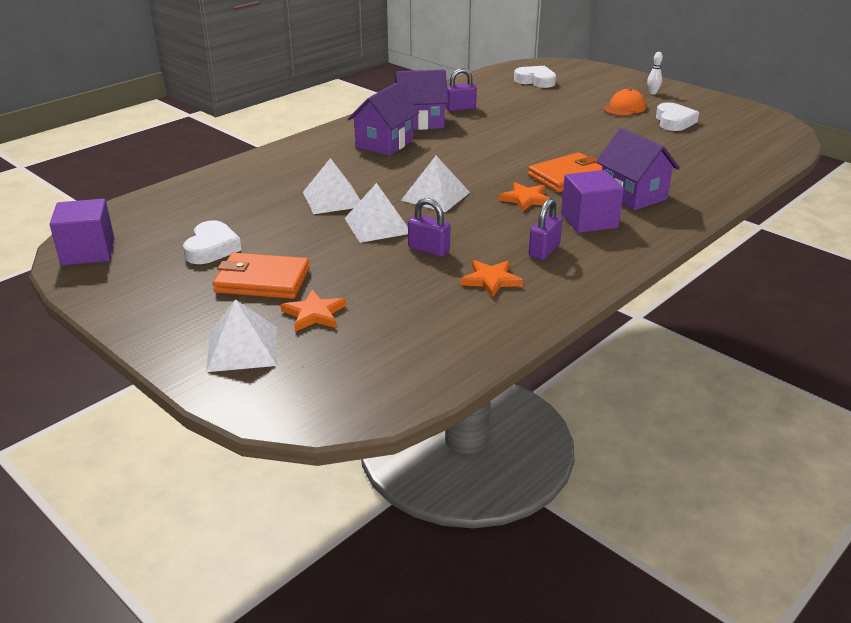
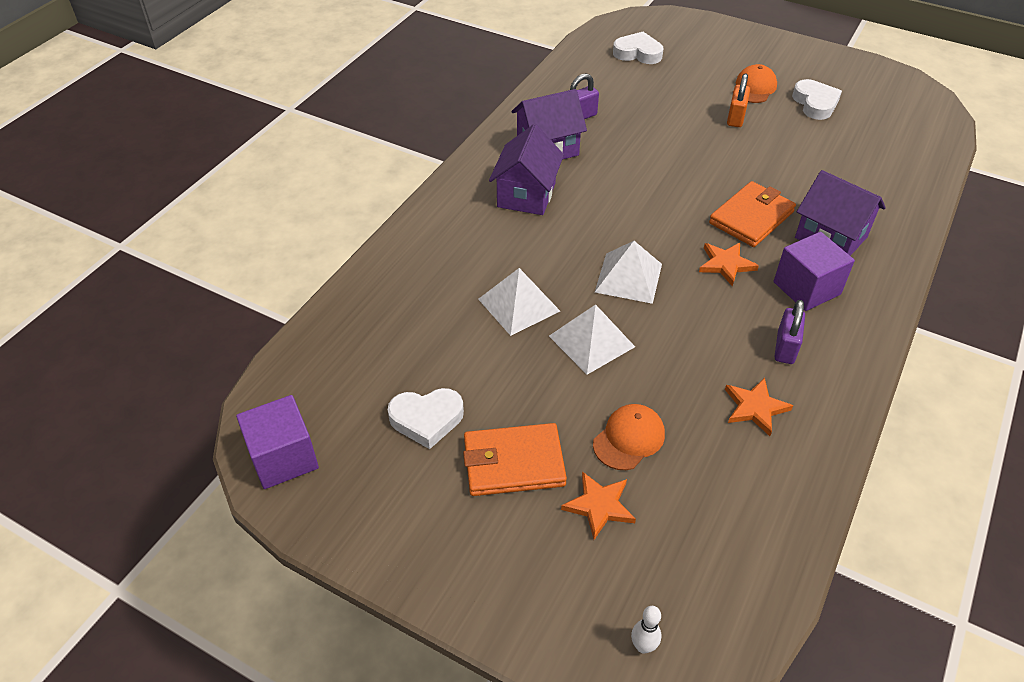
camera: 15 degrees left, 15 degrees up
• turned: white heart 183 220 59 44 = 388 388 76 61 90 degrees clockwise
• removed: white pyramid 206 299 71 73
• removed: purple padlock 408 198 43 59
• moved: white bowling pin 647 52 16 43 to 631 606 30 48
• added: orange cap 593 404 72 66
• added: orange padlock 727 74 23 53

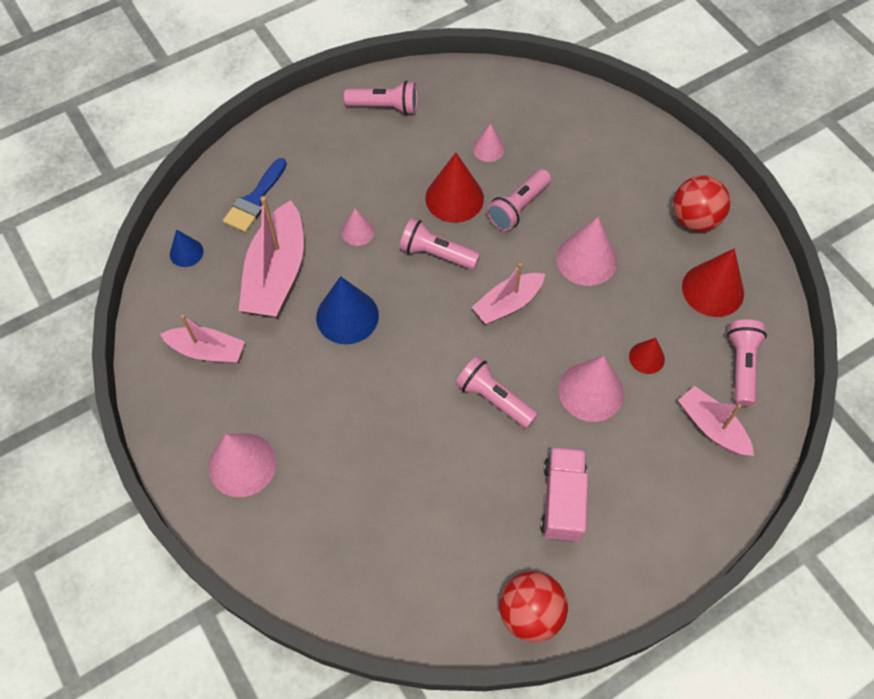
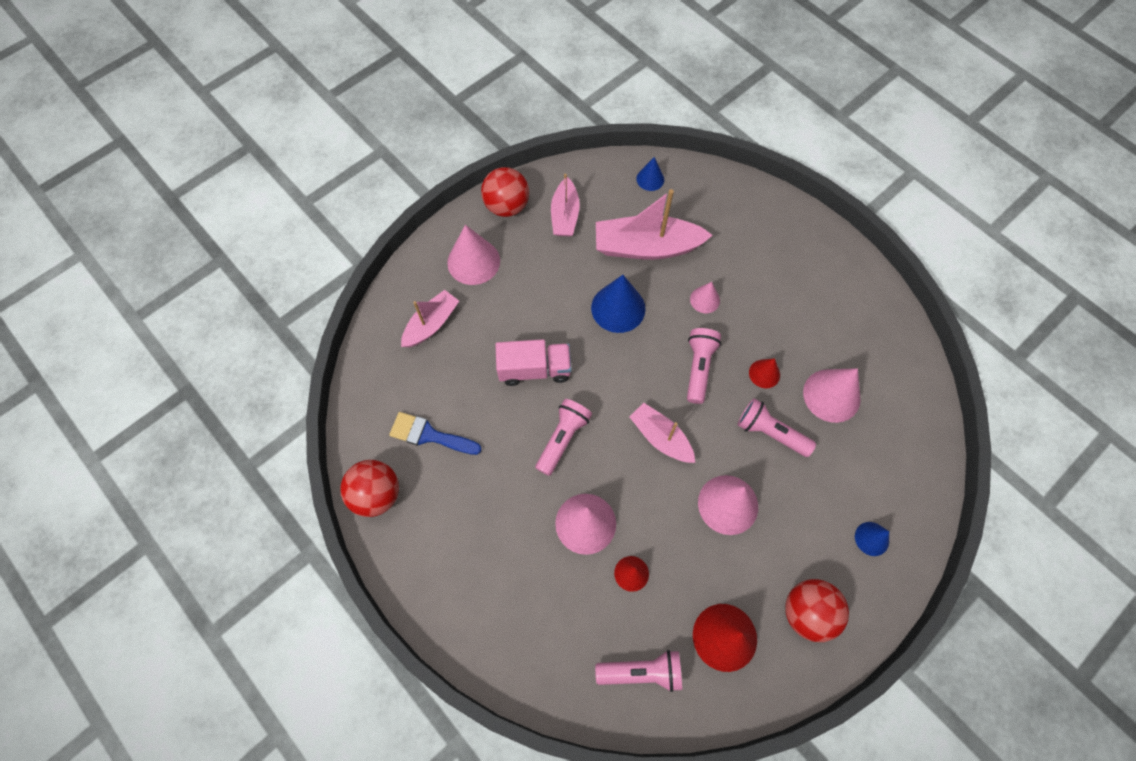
camera: 80 degrees right, 5 degrees up
• moved: blue brush 223 158 64 74 to 389 412 93 43
• removed: pink flashlight 344 81 74 34
• resized: red cone 425 153 59 70 = 749 358 31 30 x0.56
• resized: pink cone 473 123 31 39 = 803 368 58 55 x1.80
• moved: pink truck 540 447 48 95 to 495 339 76 47
• moved: pink boat 678 386 76 70 to 401 290 58 57
• added: red ball 481 167 48 50
• added: blue cone 855 522 34 34

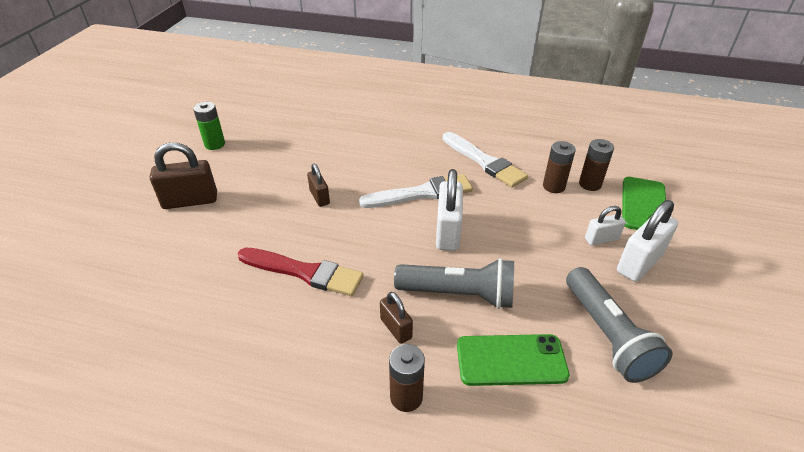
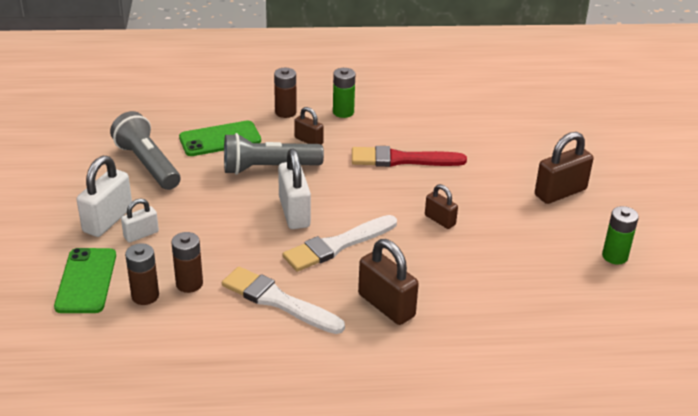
camera: 160 degrees right, 5 degrees down
• added: green battery 333 68 22 50
• added: brown padlock 358 239 61 86

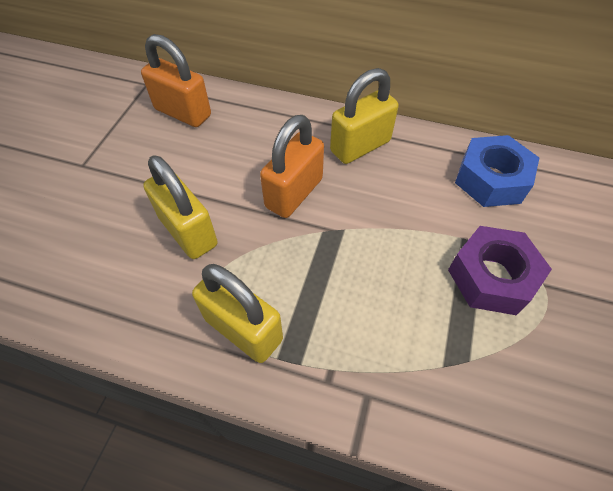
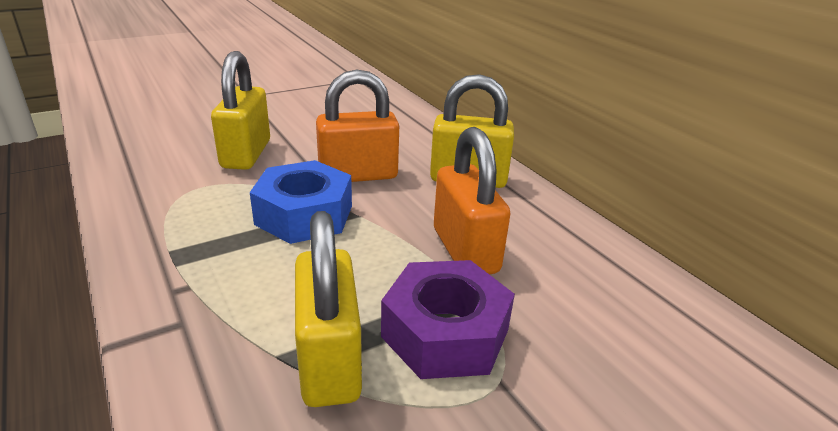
camera: 40 degrees right, 25 degrees down
• moved: orange padlock 141 34 70 93 to 434 127 76 147
• moved: yellow padlock 192 264 91 99 to 295 211 67 196
• moved: blue nut 455 135 84 72 to 250 160 102 84

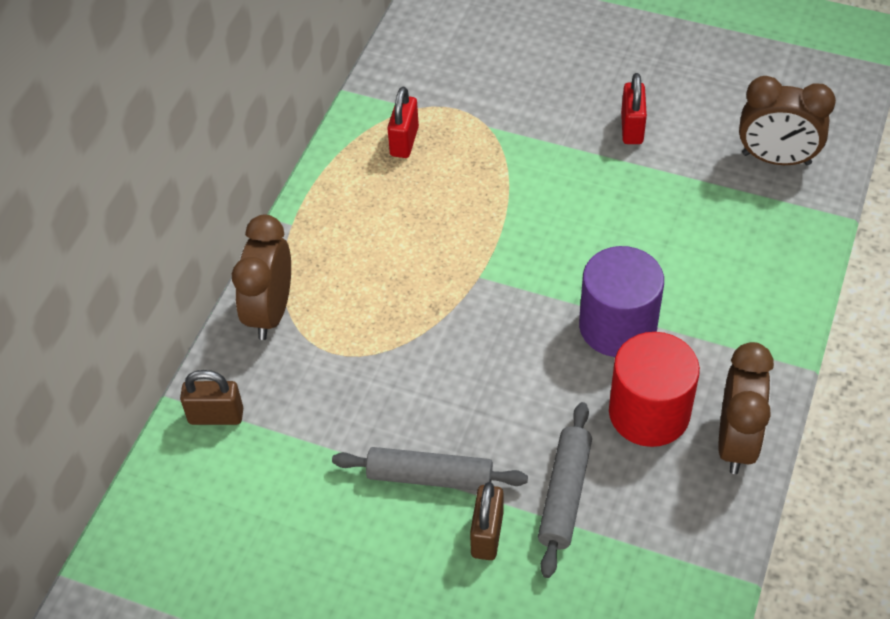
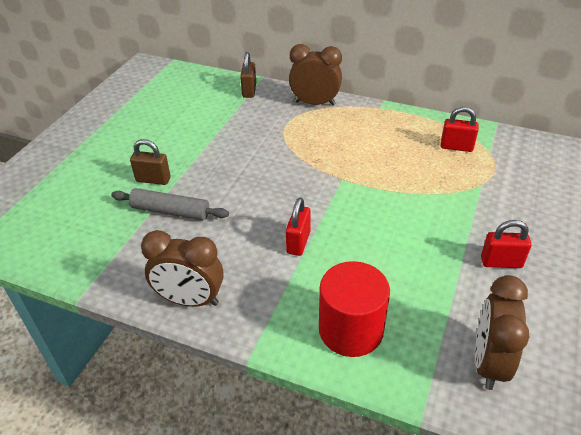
camera: 90 degrees right, 10 degrees down
• removed: grey rolling pin 332 447 196 44
• replaced: purple cylinder 579 246 85 111 to red padlock 286 198 25 58
• moved: red cylinder 609 332 91 115 to 319 261 71 96

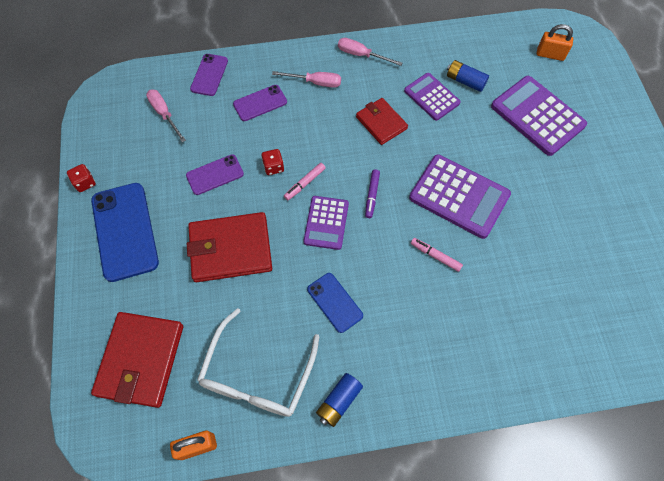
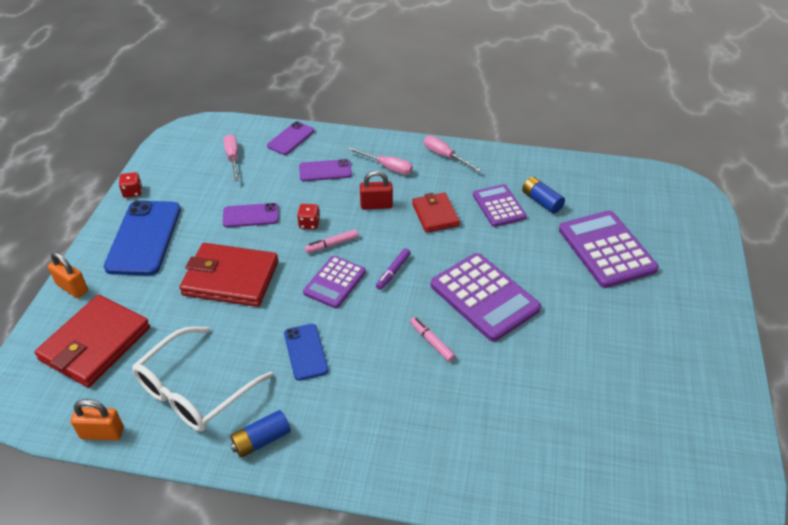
camera: 20 degrees right, 20 degrees down
• moved: orange padlock 537 24 36 37 to 48 252 40 46
• added: red padlock 360 171 33 39

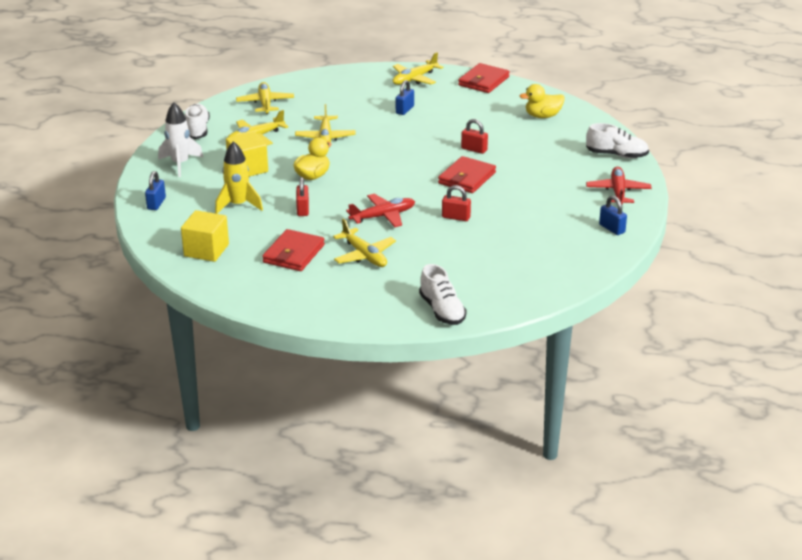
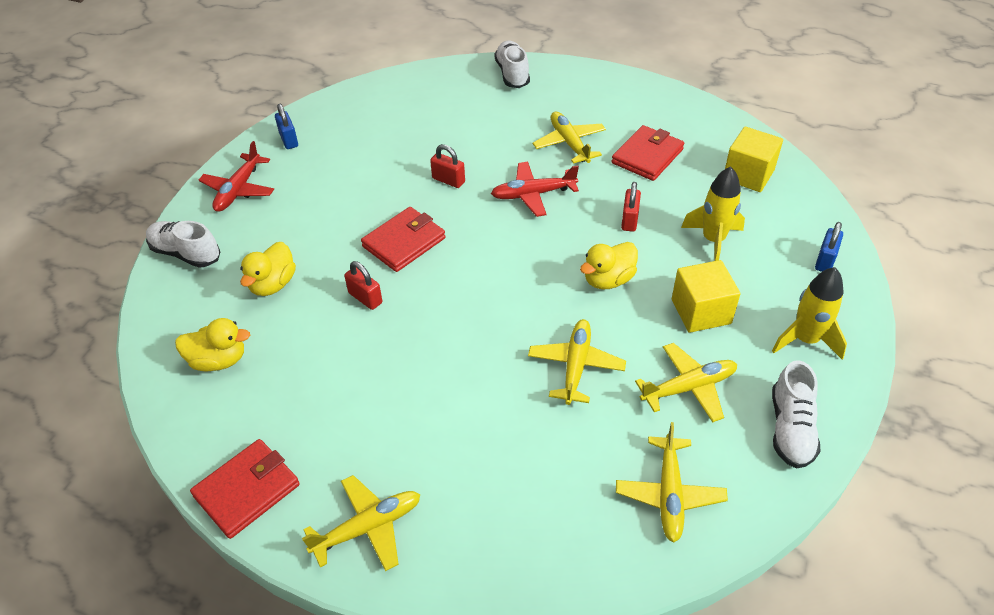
camera: 165 degrees left, 15 degrees up
• recoloured: white rocket 158 102 45 75 to yellow rocket 772 267 75 93
• removed: blue padlock 396 80 18 35
• added: yellow duck 240 242 56 54

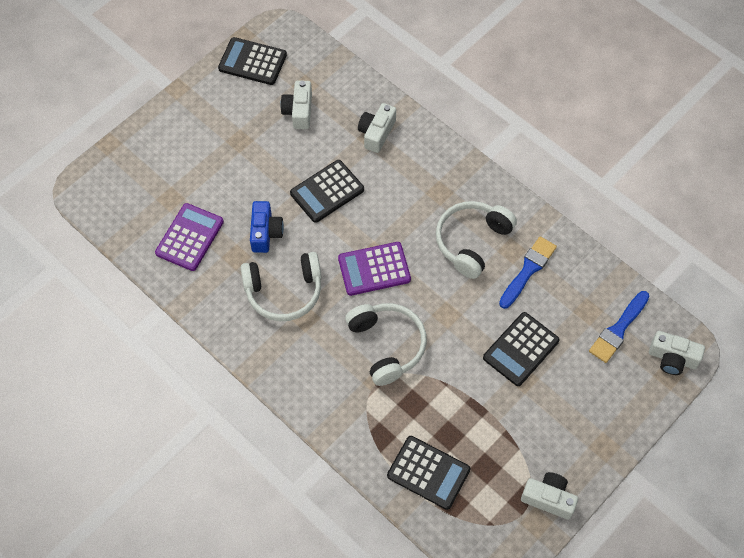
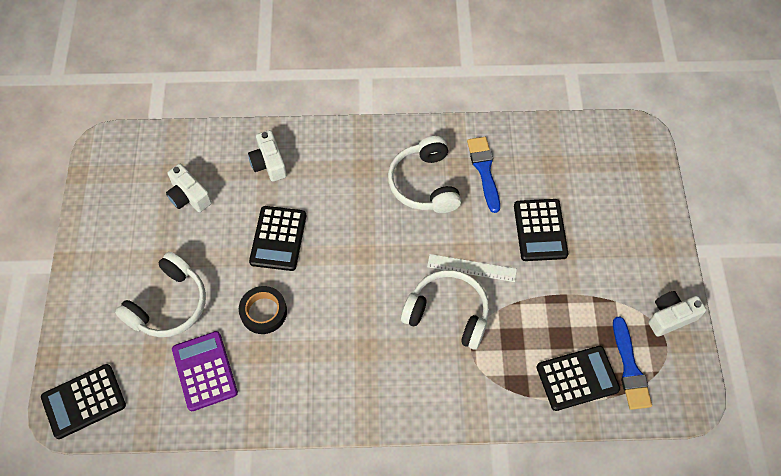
camera: 45 degrees left, 0 degrees up
• moved: black calculator 218 37 69 48 to 41 364 85 75
• moved: white headphones 241 252 80 69 to 115 252 91 85
• replaced: blue camera 250 201 34 52 to black tape 239 286 48 48
• removed: purple calculator 338 242 73 54
• moved: blue brush 589 291 60 72 to 613 316 39 94
• removed: white camera 649 331 56 44
• added: white ruler 427 254 90 28

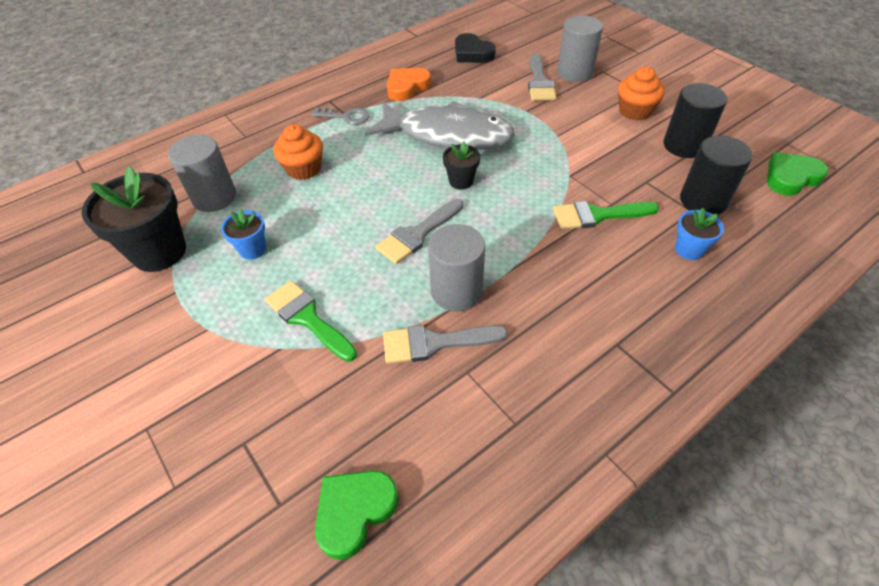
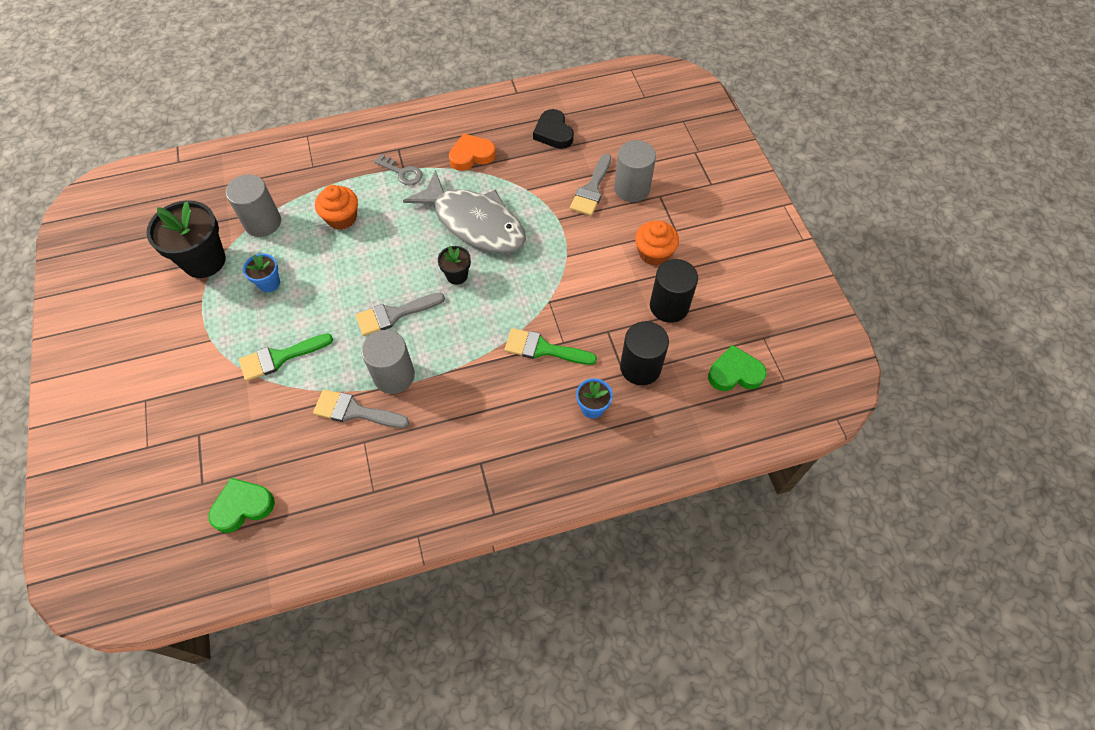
camera: 20 degrees right, 10 degrees up
• turned: green brush 265 280 92 82 = 239 334 94 47 90 degrees counterclockwise

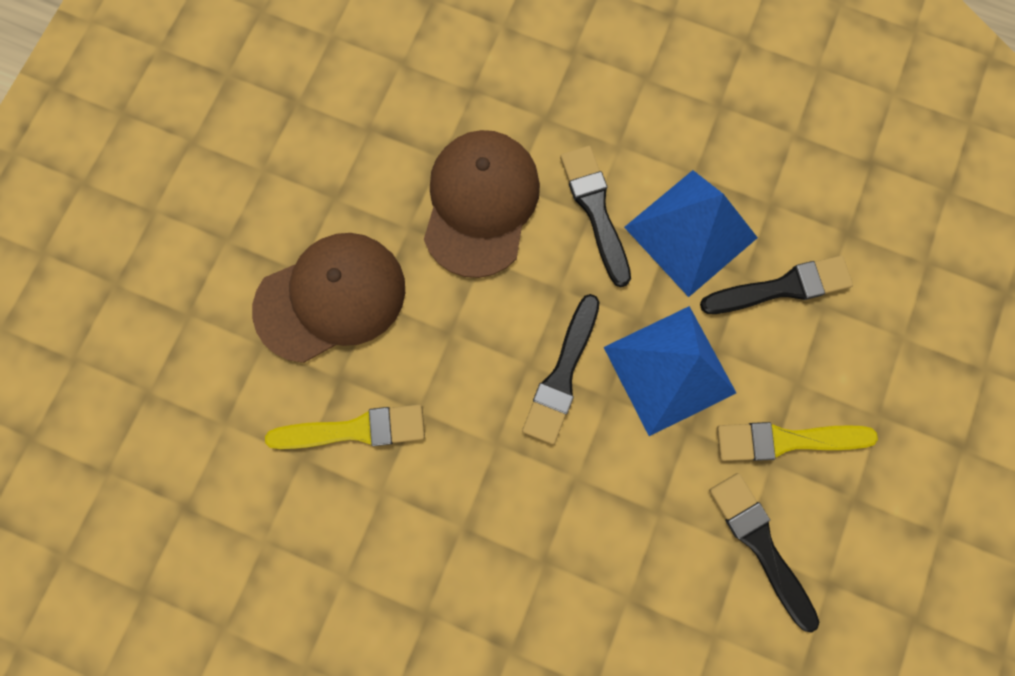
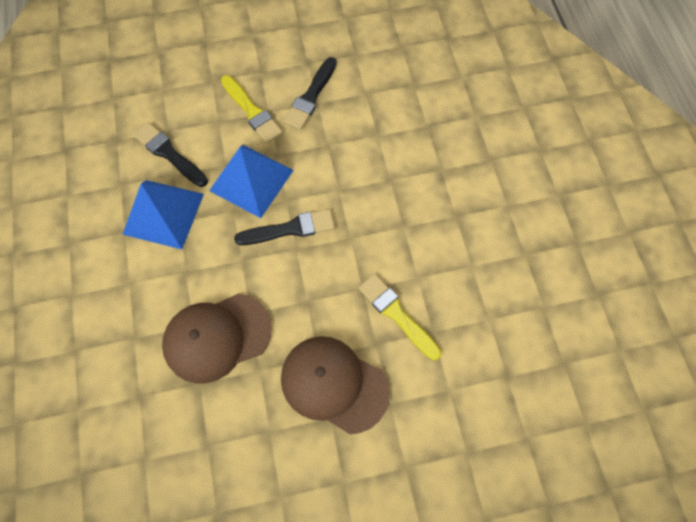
camera: 125 degrees left, 10 degrees down
• removed: black brush 560 146 71 141

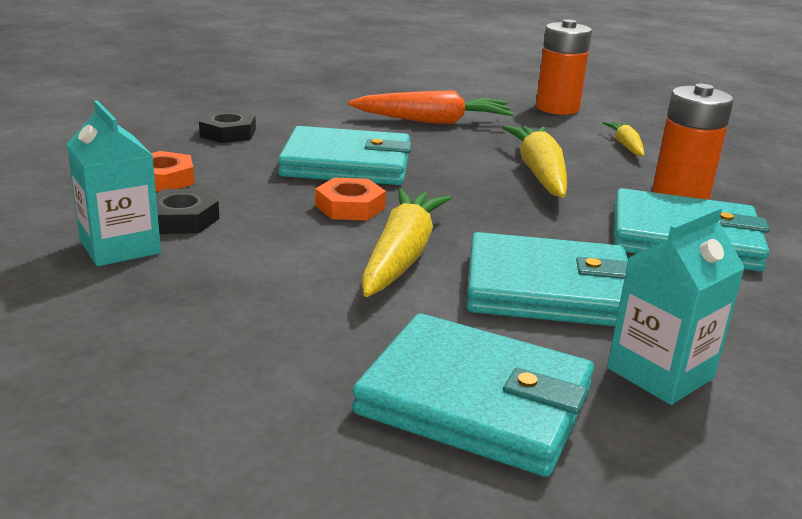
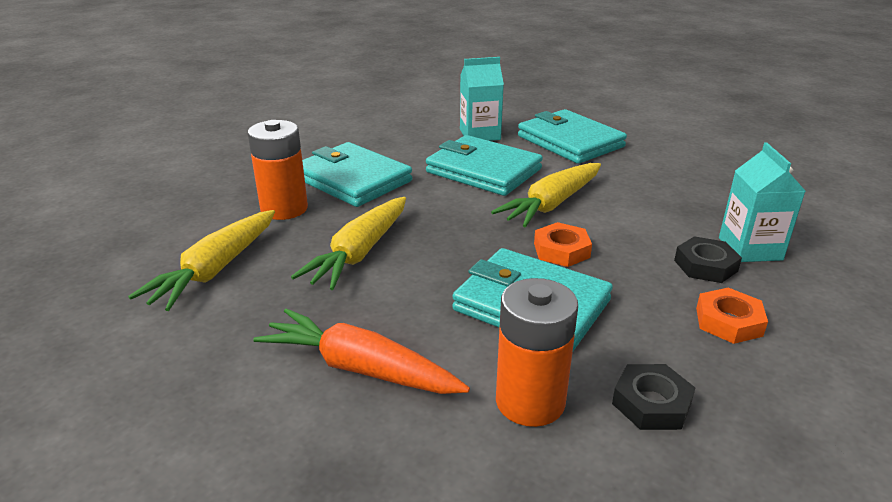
camera: 150 degrees left, 5 degrees up
• moved: orange battery 536 19 56 96 to 496 278 82 149
• resized: yellow carrot 603 122 41 34 = 128 210 147 101 x1.77

